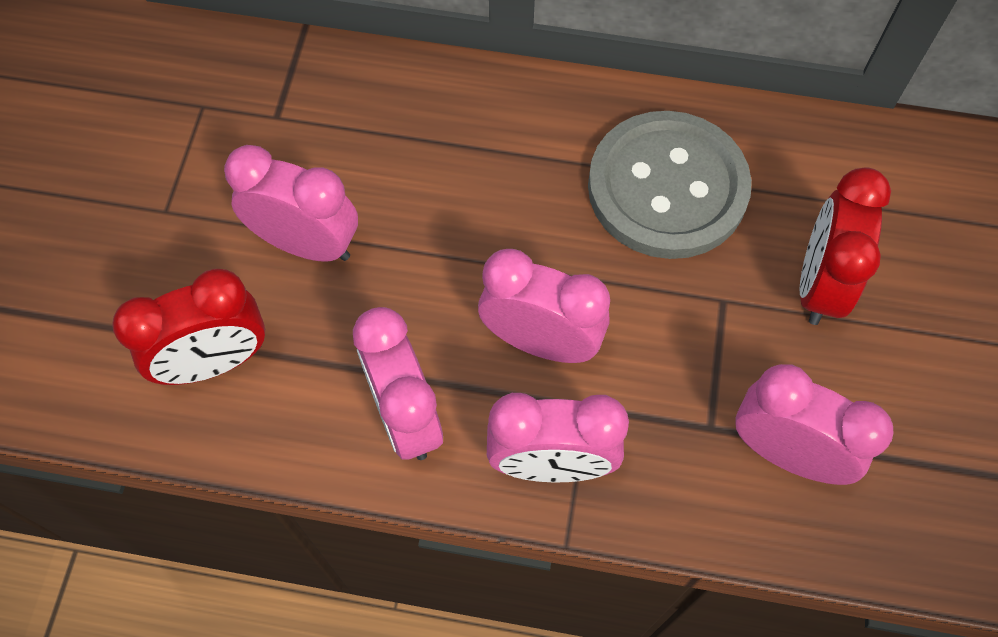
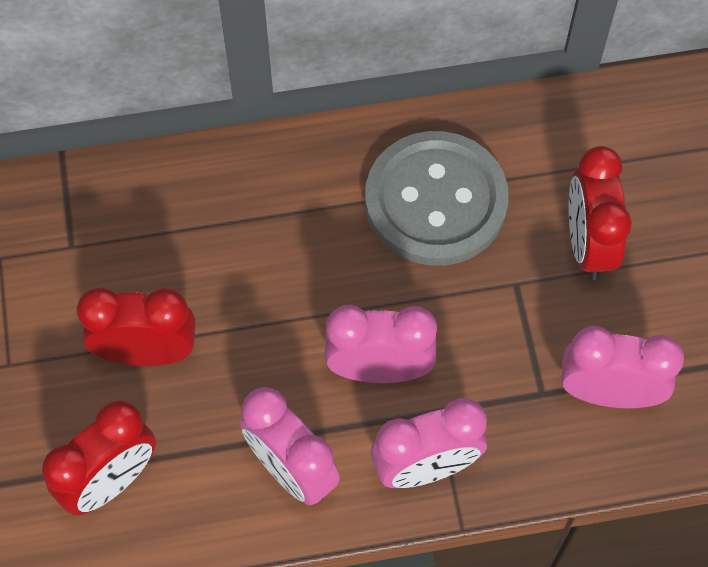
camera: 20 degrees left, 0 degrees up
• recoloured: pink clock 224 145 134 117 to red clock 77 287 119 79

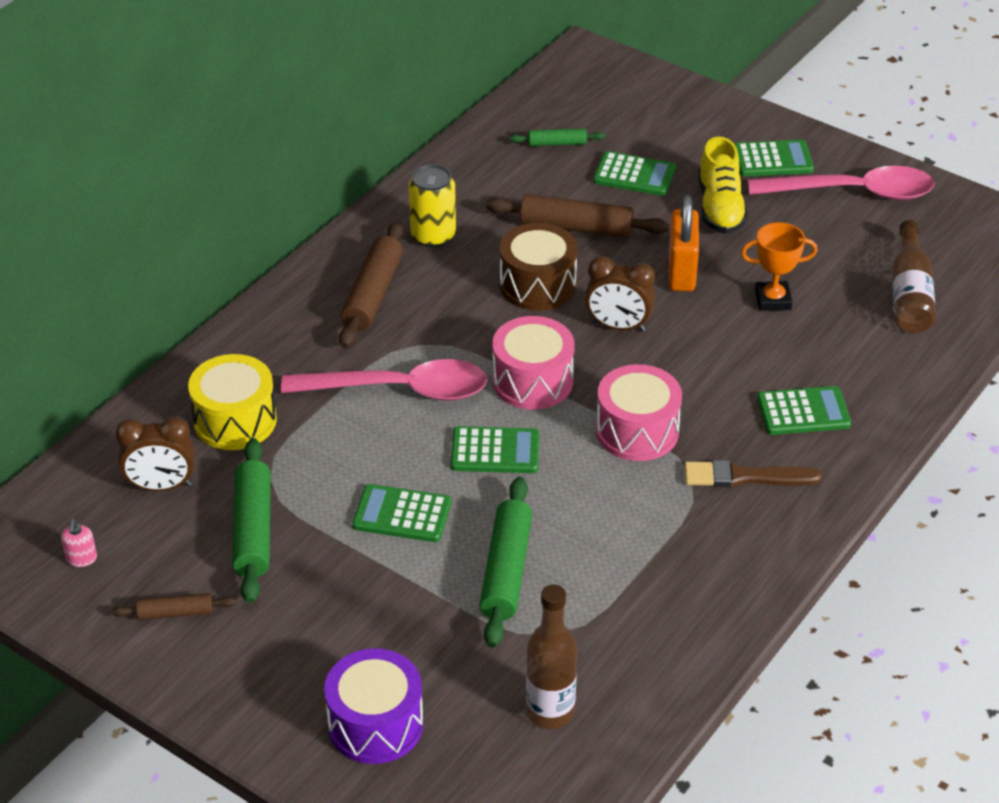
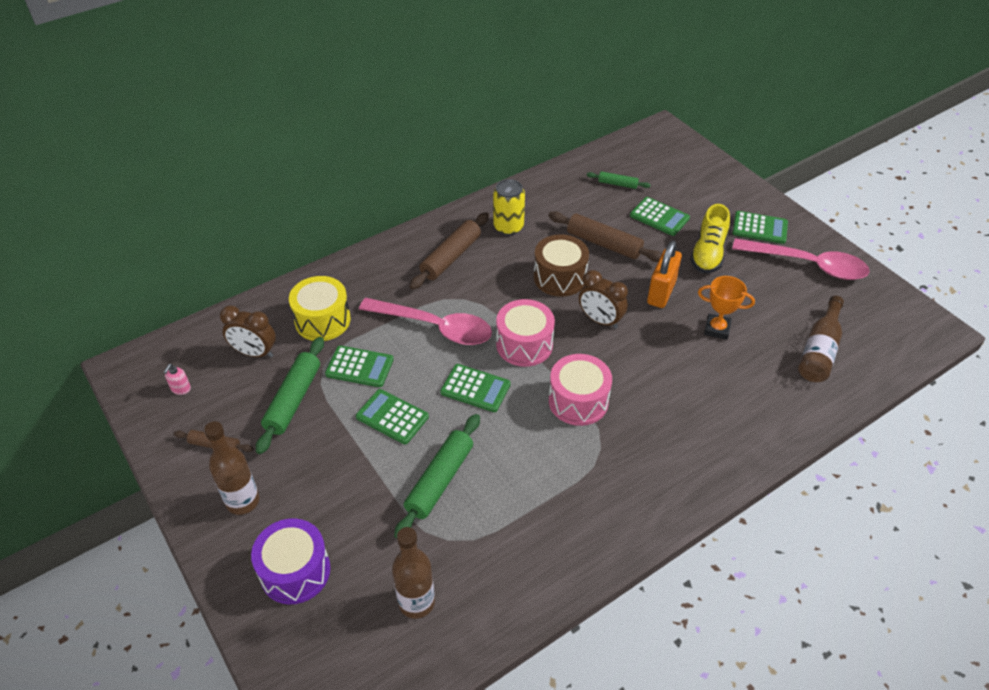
camera: 20 degrees right, 5 degrees up
• removed: brown brush 684 460 138 27
• moved: green calculator 757 386 94 49 to 325 346 69 41
• added: brown bottle 204 421 55 94

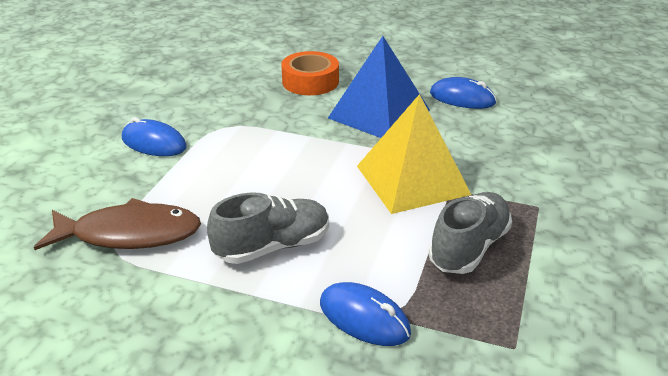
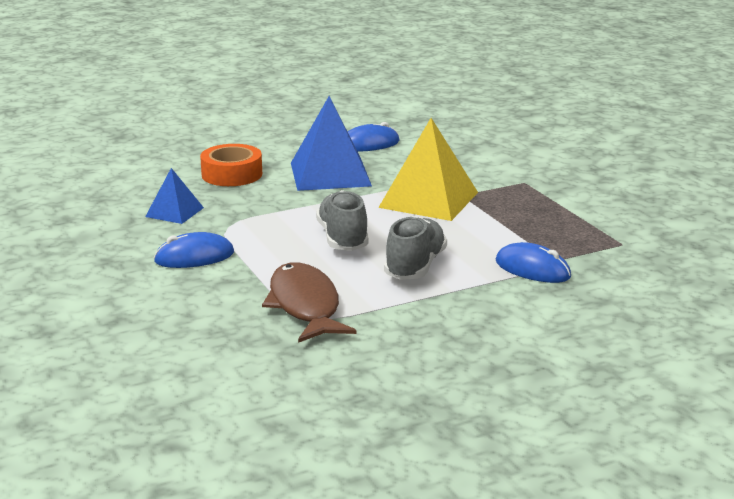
camera: 45 degrees left, 10 degrees down
• turned: brown fish 34 198 167 52 = 262 263 94 80 60 degrees counterclockwise
• turned: blue mouse 320 282 91 64 = 496 242 75 41 45 degrees clockwise
• moved: grey shoe 429 192 83 82 to 316 190 53 61
• added: blue pyramid 145 168 59 56

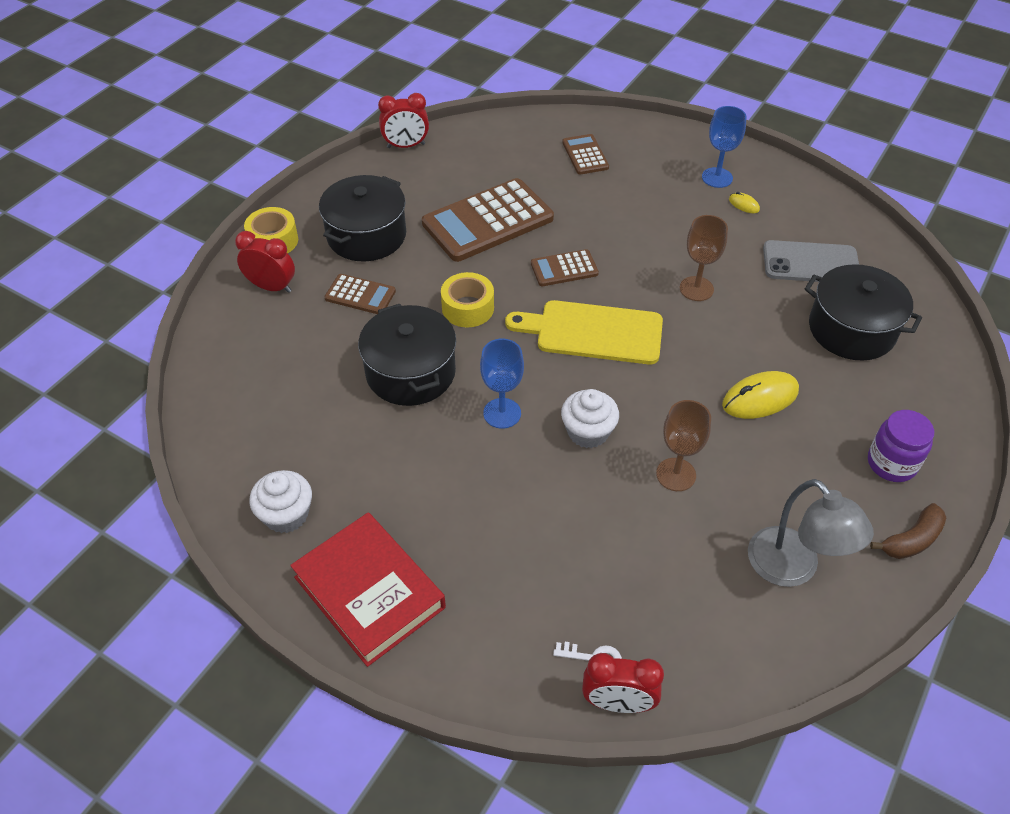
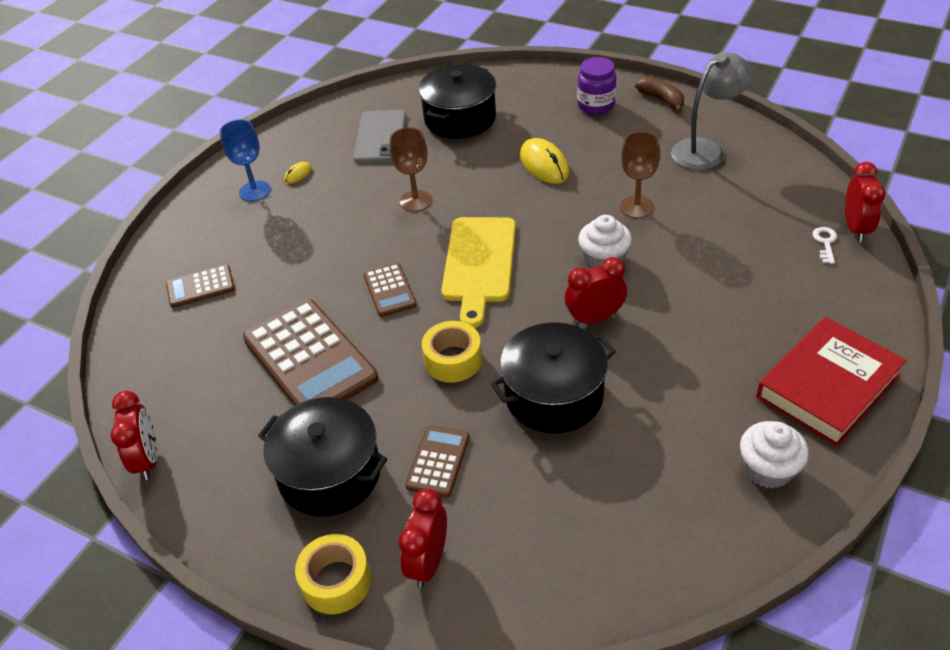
camera: 90 degrees left, 5 degrees down
• replaced: blue goblet 480 339 44 90 to red clock 565 257 62 69

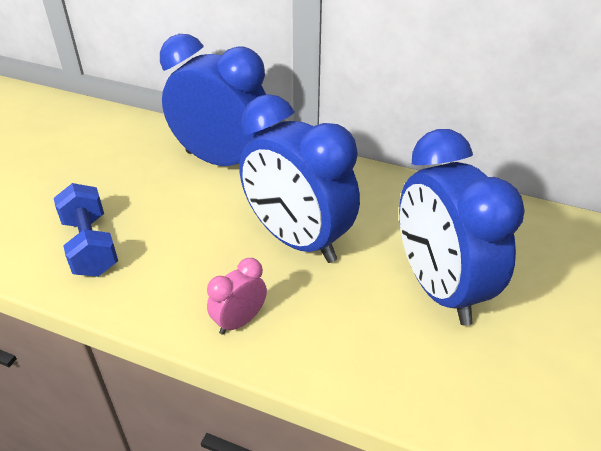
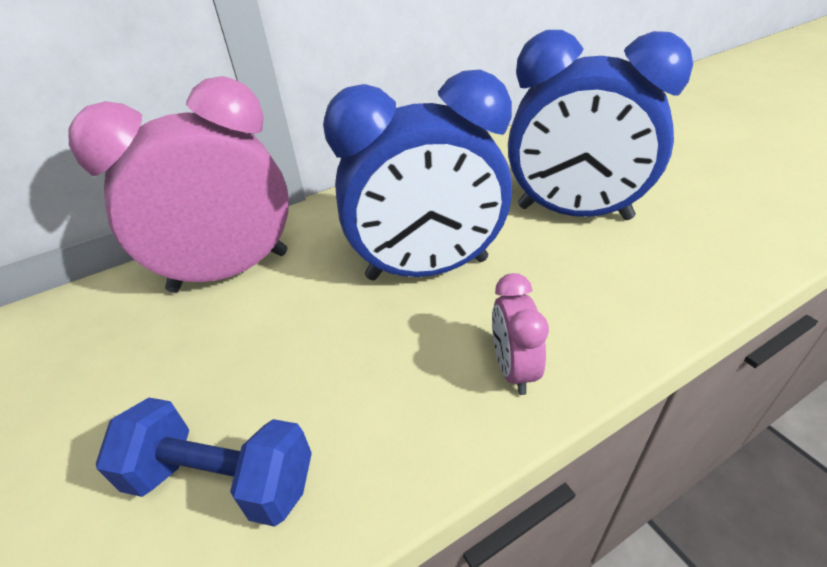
camera: 50 degrees left, 0 degrees up
• recoloured: blue clock 160 34 111 132 to pink clock 68 76 221 217

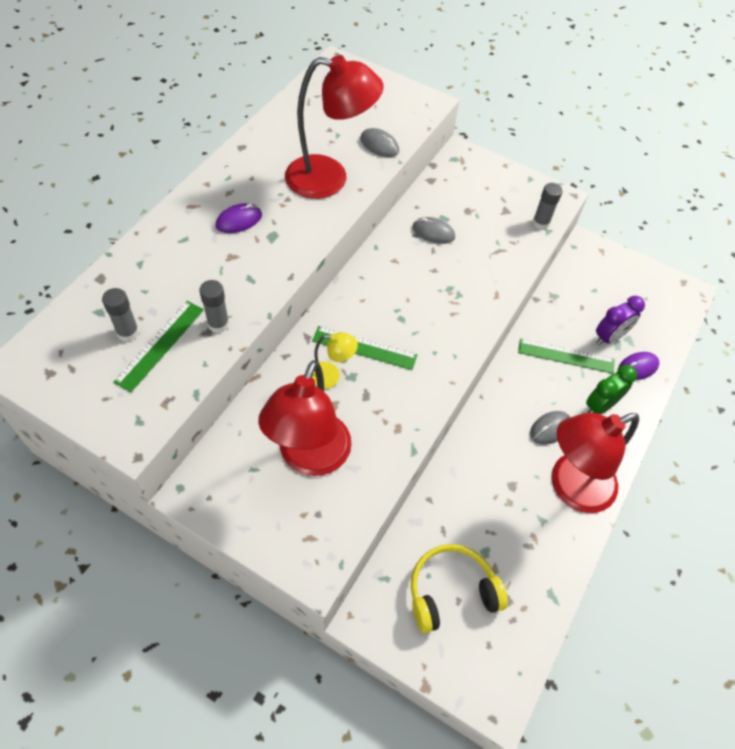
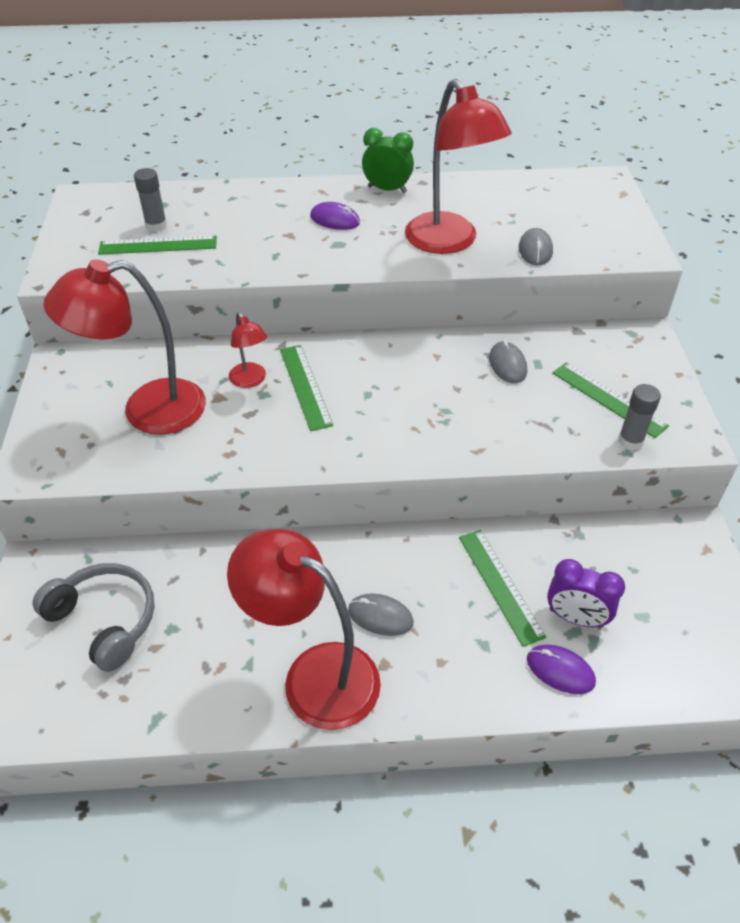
camera: 60 degrees right, 10 degrees down
• removed: grey glue stick 199 280 30 53
• recoloured: yellow lamp 312 332 46 57 to red lamp 229 312 38 76
• recoloured: yellow headphones 411 544 97 89 to grey headphones 33 563 122 109
• moved: green clock 586 365 51 49 to 362 128 52 65
• added: green ruler 552 362 117 76

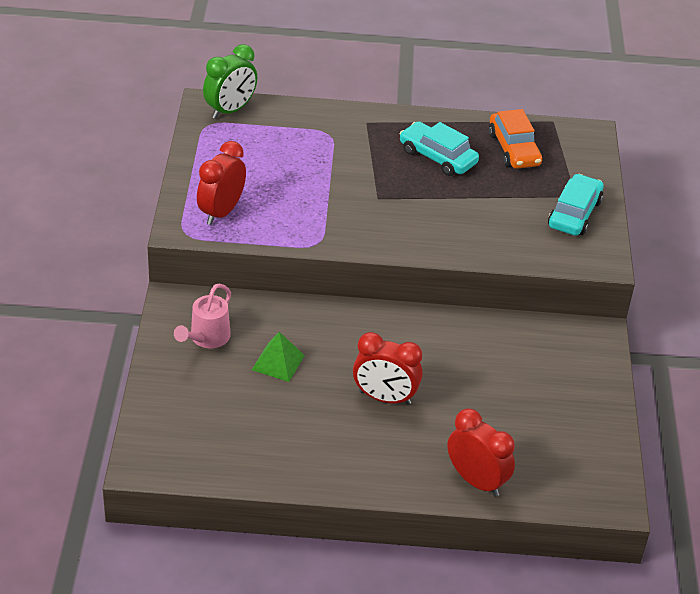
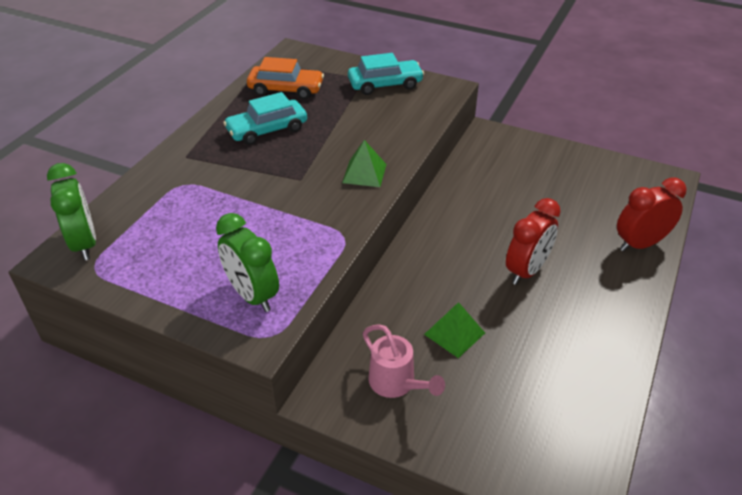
camera: 65 degrees left, 0 degrees up
• recoloured: red clock 197 141 49 84 to green clock 216 213 63 99
• turned: turquoise car 548 174 56 62 = 348 53 76 42 120 degrees clockwise
• added: green pyramid 342 140 44 47

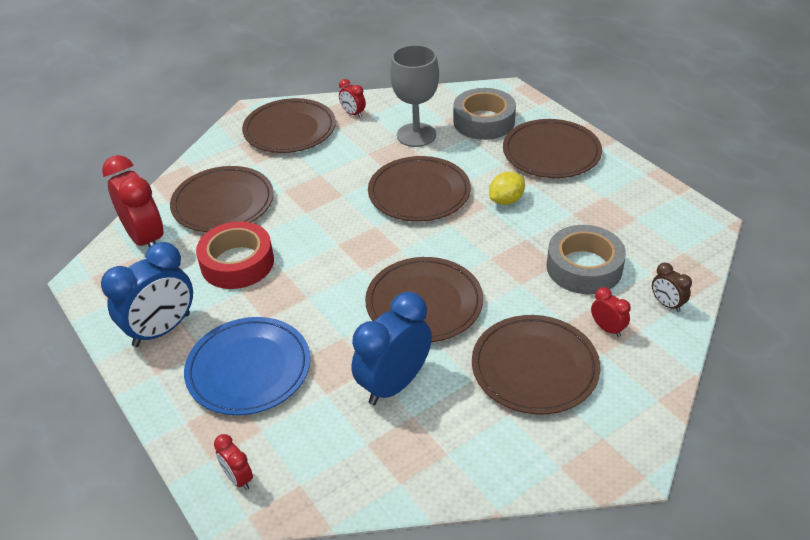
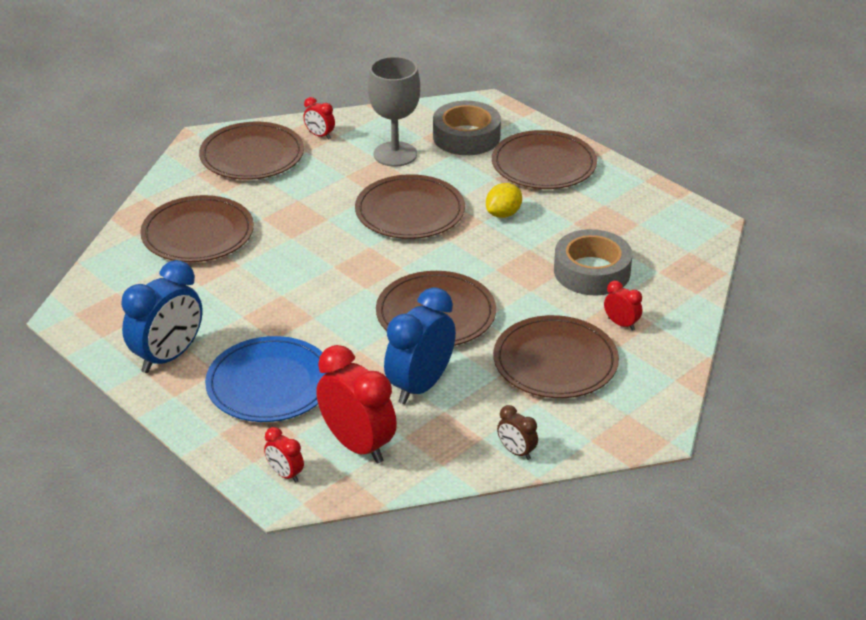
camera: 10 degrees left, 5 degrees down
• moved: red clock 102 155 61 93 to 316 345 81 118
• removed: red tape 196 221 78 68
• moved: brown clock 652 263 40 49 to 497 405 41 55

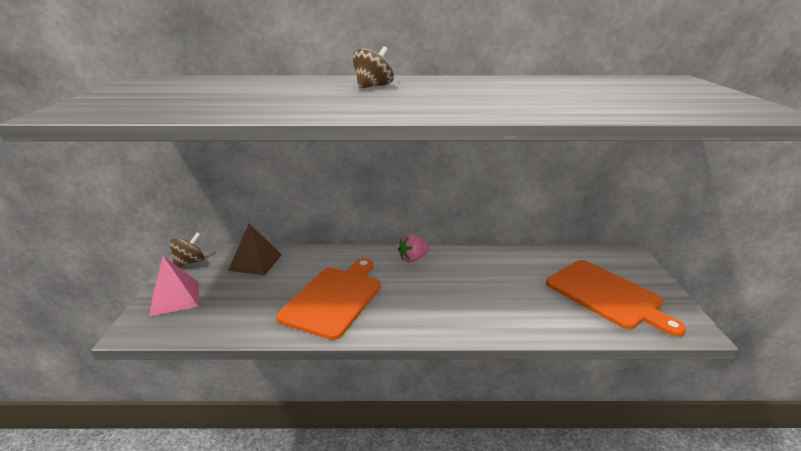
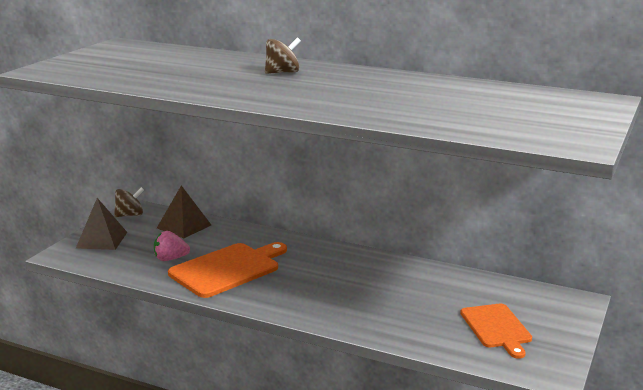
camera: 25 degrees right, 5 degrees down
• recoloured: pink pyramid 149 256 50 61 to brown pyramid 76 198 51 52
• moved: pink strawberry 398 234 31 29 to 154 231 36 30
• resized: orange cutting board 546 260 140 77 = 460 304 72 55 x0.66

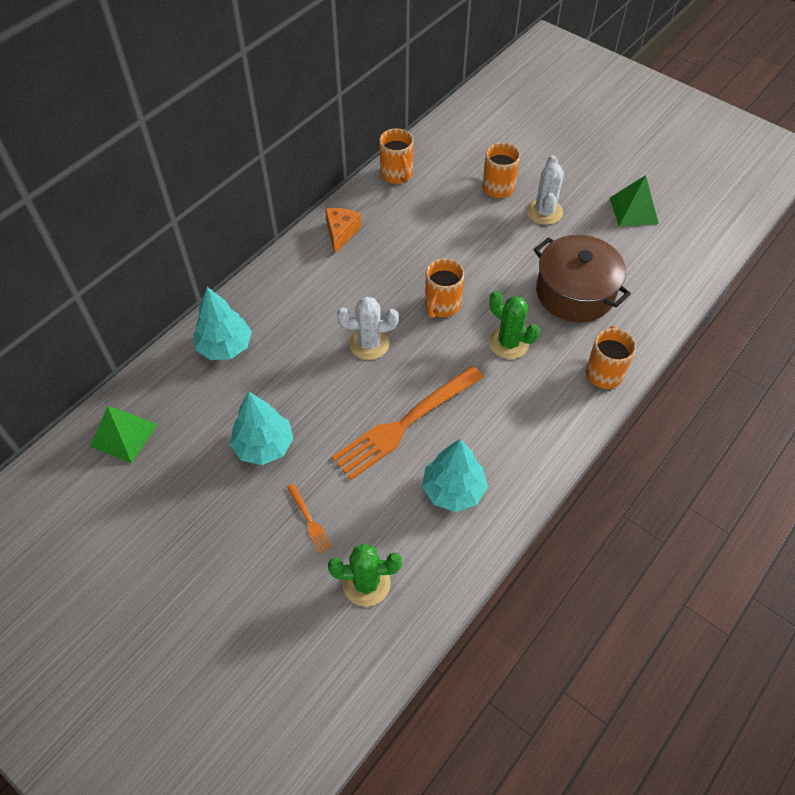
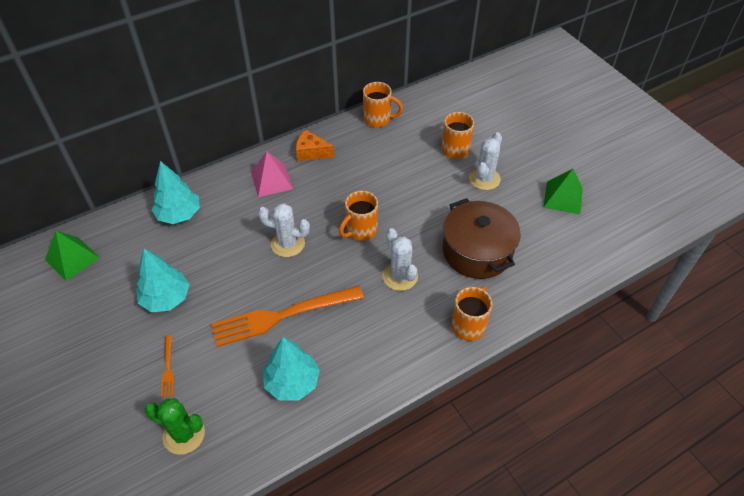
camera: 20 degrees right, 5 degrees down
• turned: orange cheese 325 208 36 46 = 296 130 38 31 105 degrees counterclockwise
• turned: orange mug 379 128 34 56 = 363 82 40 45 75 degrees counterclockwise
• recoloured: green cactus 489 291 51 68 to white cactus 382 228 36 63
• added: pink pyramid 251 151 42 46

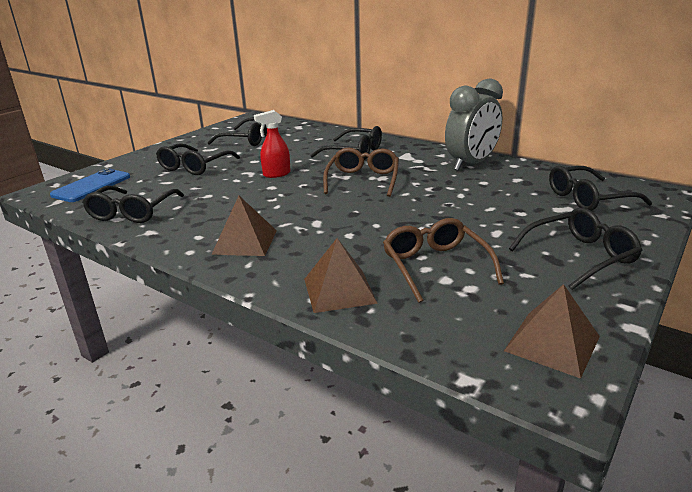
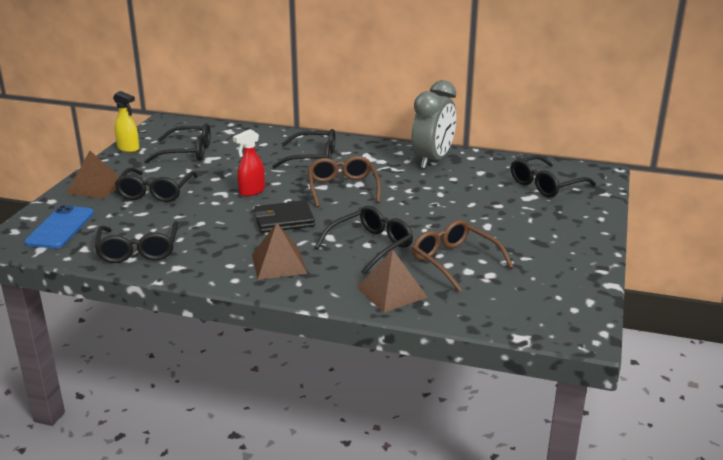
camera: 20 degrees left, 0 degrees up
• moved: brown pyramid 504 284 96 95 to 66 151 54 48
• moved: black glasses 509 208 133 82 to 315 206 98 69
• added: yellow spray bottle 113 91 26 61
• added: black wallet 254 200 61 33

